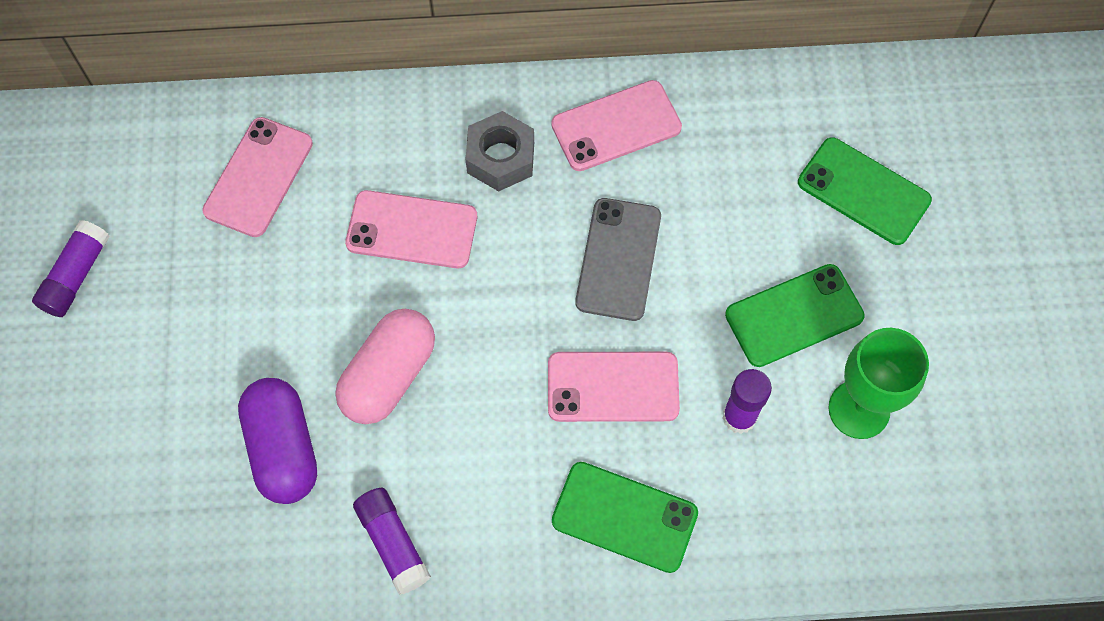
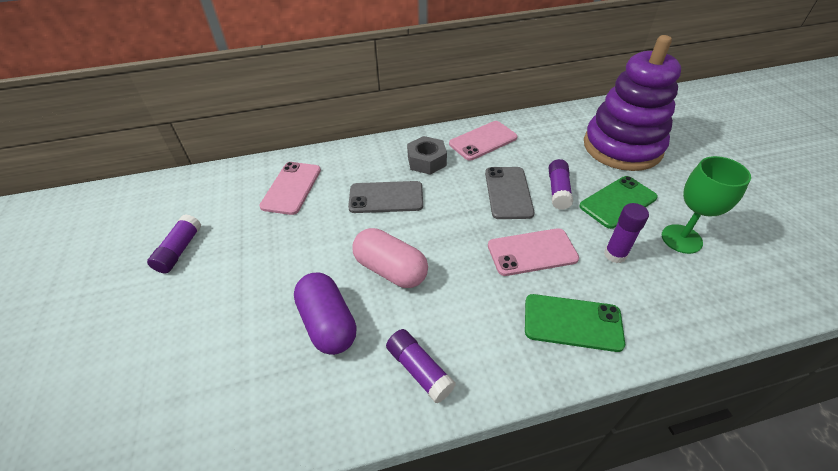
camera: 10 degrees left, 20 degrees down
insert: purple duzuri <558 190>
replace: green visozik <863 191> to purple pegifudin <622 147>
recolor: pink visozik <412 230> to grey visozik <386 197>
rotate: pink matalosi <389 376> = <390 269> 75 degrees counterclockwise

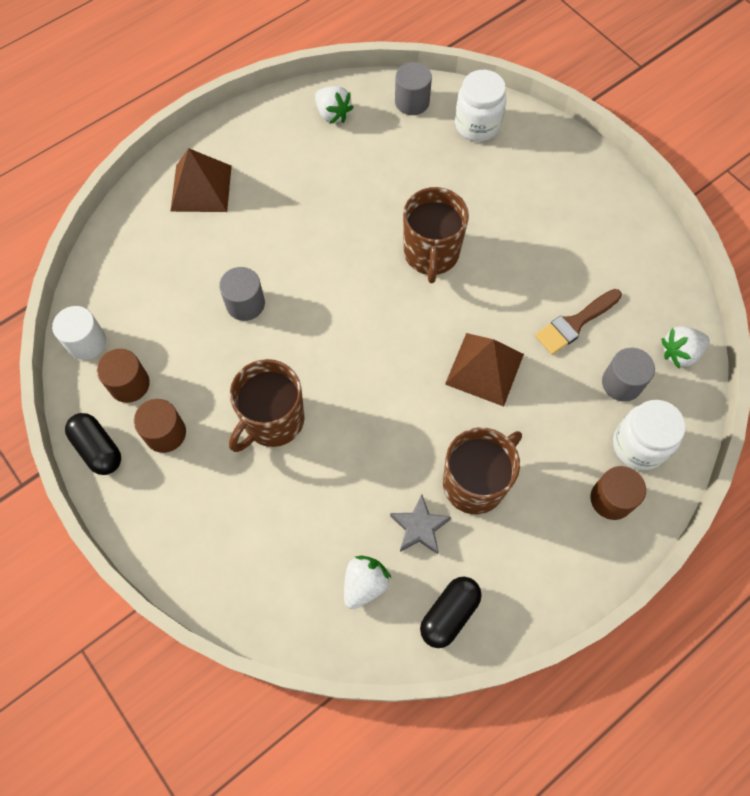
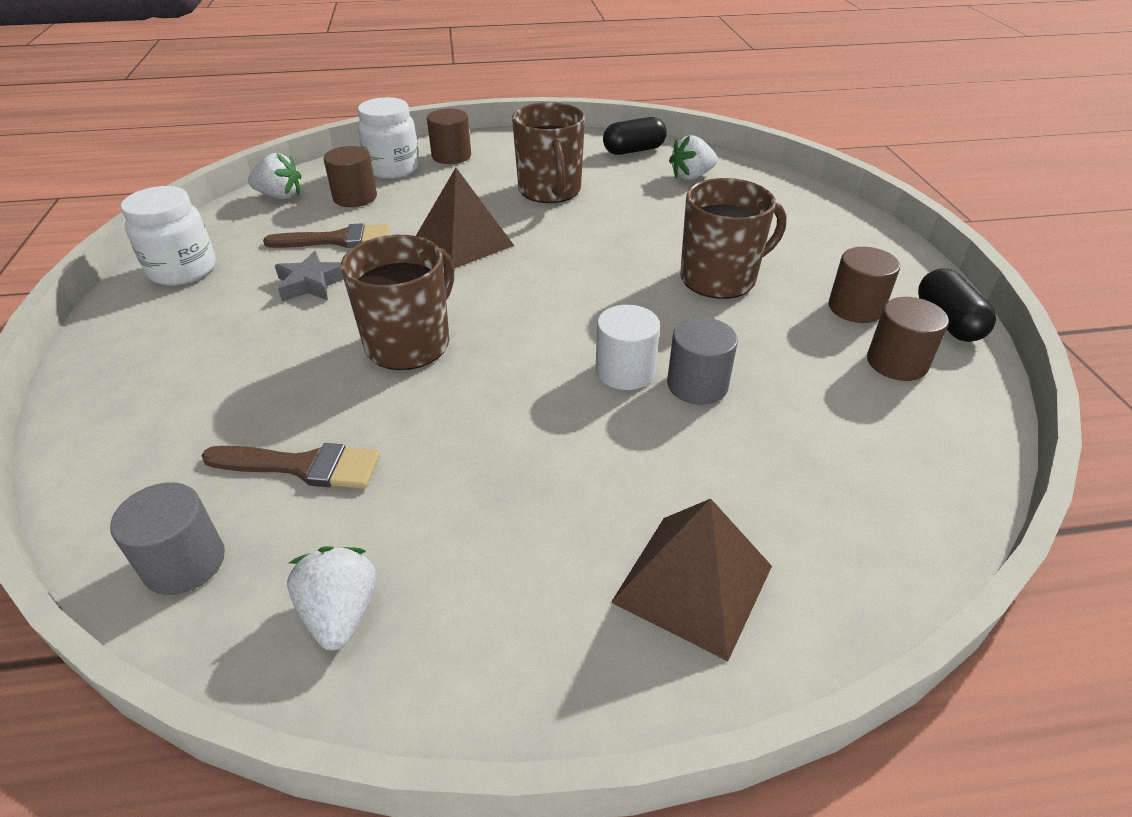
camera: 150 degrees left, 25 degrees down
insert: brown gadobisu <303 466>
move: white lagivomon <86 342> to <625 371>; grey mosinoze <419 527> to <311 283>; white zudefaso <477 125> to <183 270>
recolor: grey lagivomon <621 383> to brown lagivomon <355 197>
rotate: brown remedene <475 483> = <550 190> 90 degrees counterclockwise

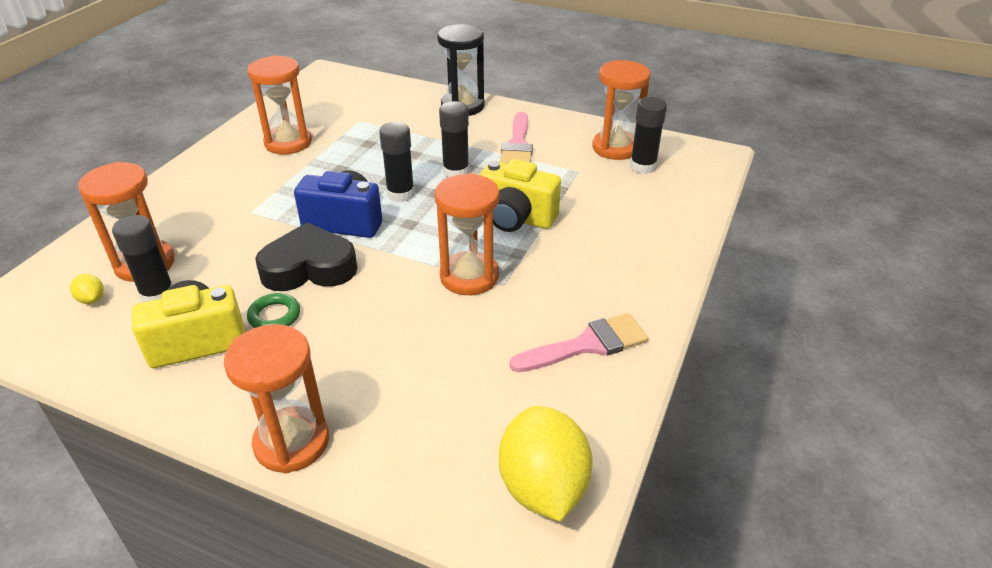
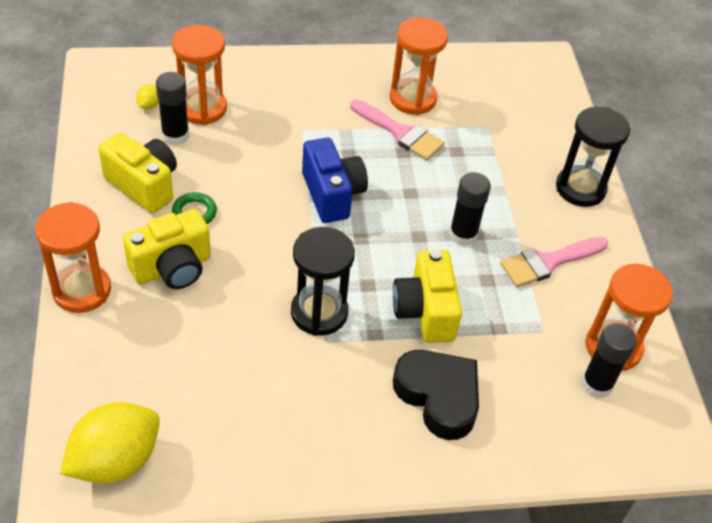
camera: 55 degrees right, 10 degrees up
delete: black duzuri <400 194>
insert: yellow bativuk <172 268>
move: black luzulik <309 268> to <438 396>; pink gadobisu <587 344> to <400 133>
recolor: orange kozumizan <469 276> to black kozumizan <319 312>

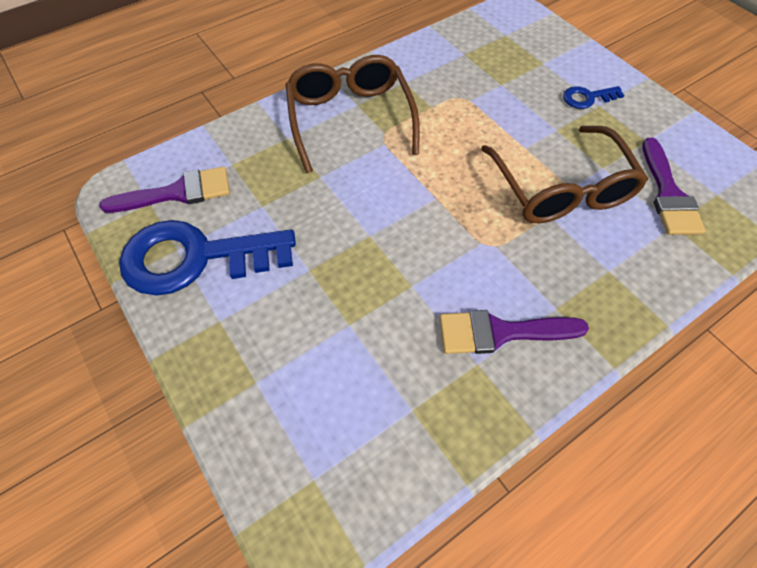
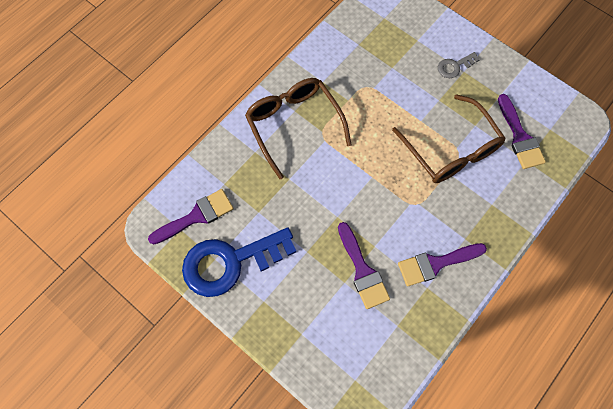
camera: 15 degrees left, 10 degrees up
insert: purple gadobisu <362 270>
recolor: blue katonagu <587 98> to grey katonagu <454 66>

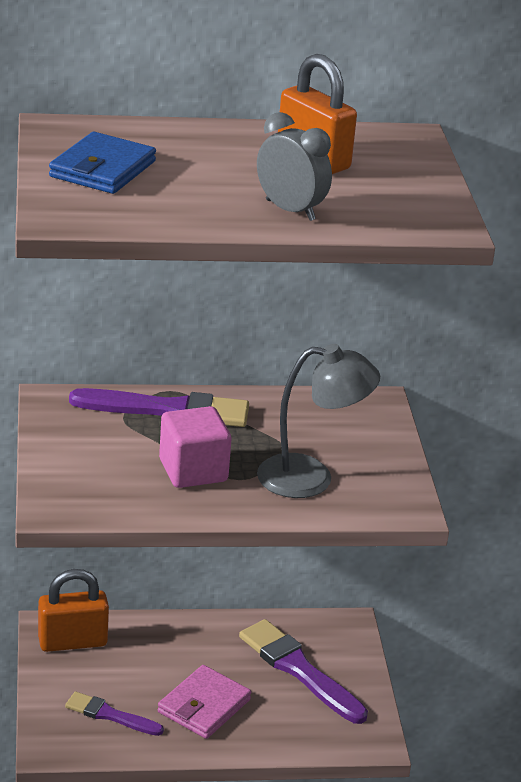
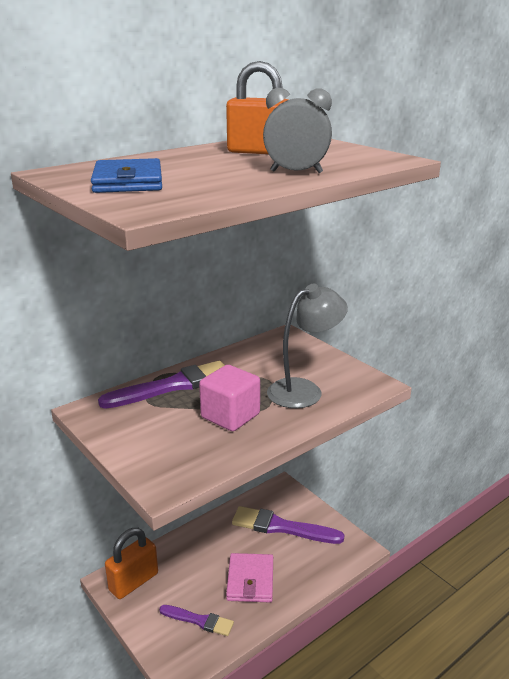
camera: 30 degrees left, 5 degrees down
rotate: purple gadobisu <110 715> = <199 621> 150 degrees counterclockwise

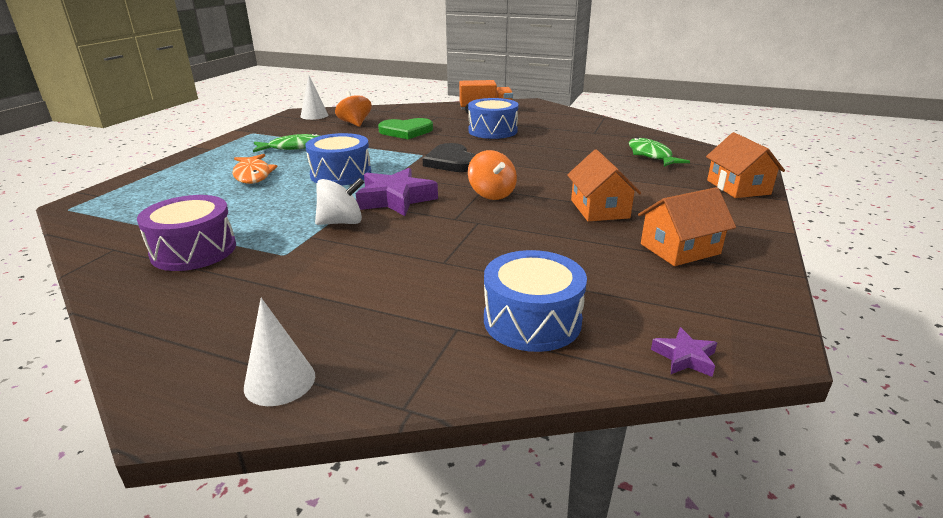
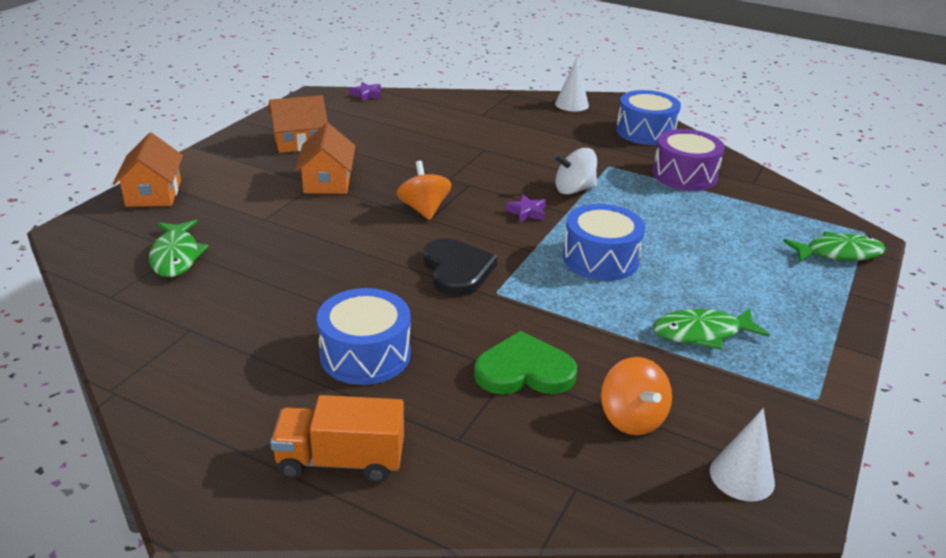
camera: 175 degrees left, 5 degrees up
delete: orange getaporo <253 175>
insert: green getaporo <838 253>
move: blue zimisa <532 320> to <645 132>
resize: purple mosinoze <395 199> = <527 212> x0.48

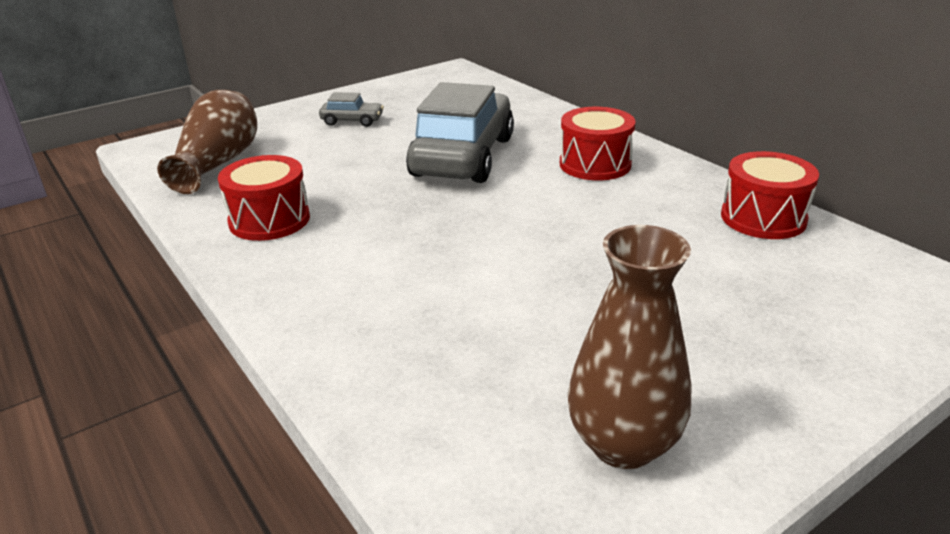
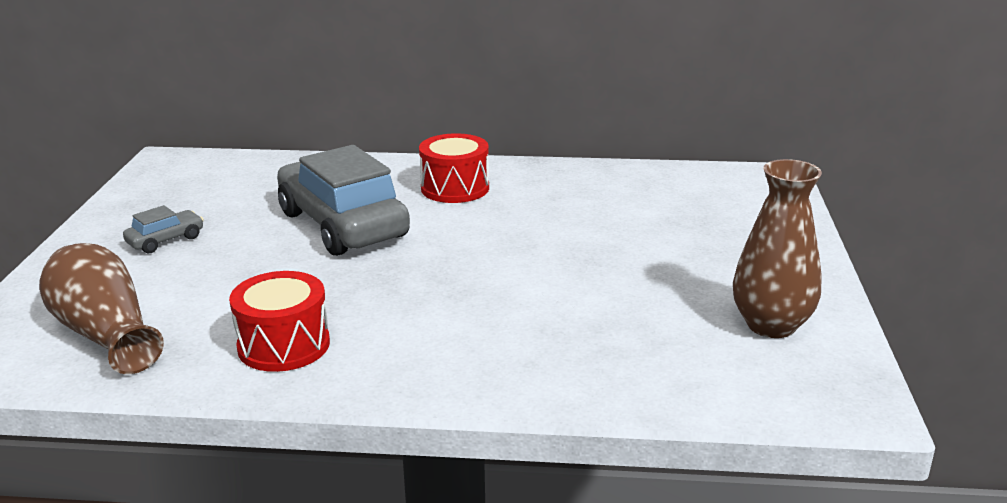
camera: 50 degrees left, 5 degrees down
delete: red zimisa <763 218>

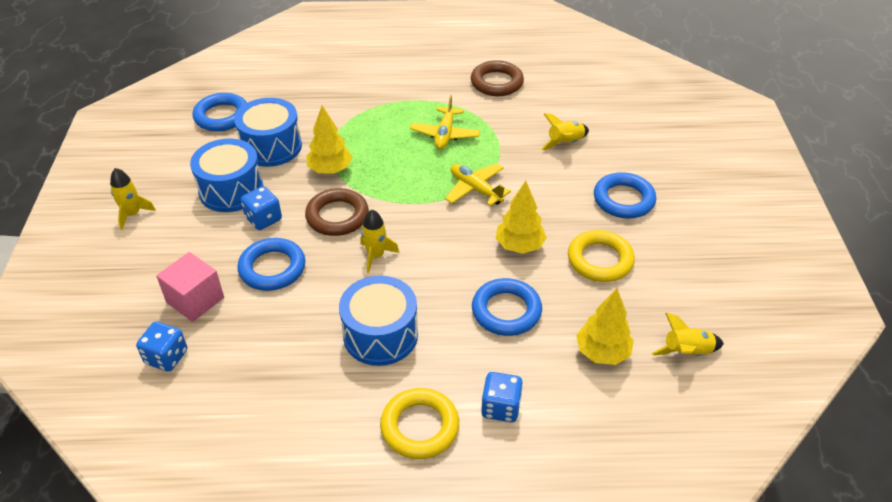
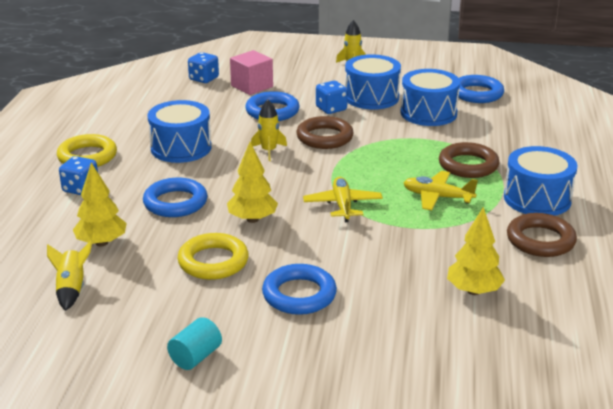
camera: 100 degrees right, 15 degrees down
delete: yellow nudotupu <565 143>
insert: turquoise lagivomon <195 357>; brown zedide <468 165>; blue zimisa <537 199>
move: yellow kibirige <330 170> to <473 291>
rotate: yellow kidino <475 189> = <342 205> 60 degrees counterclockwise

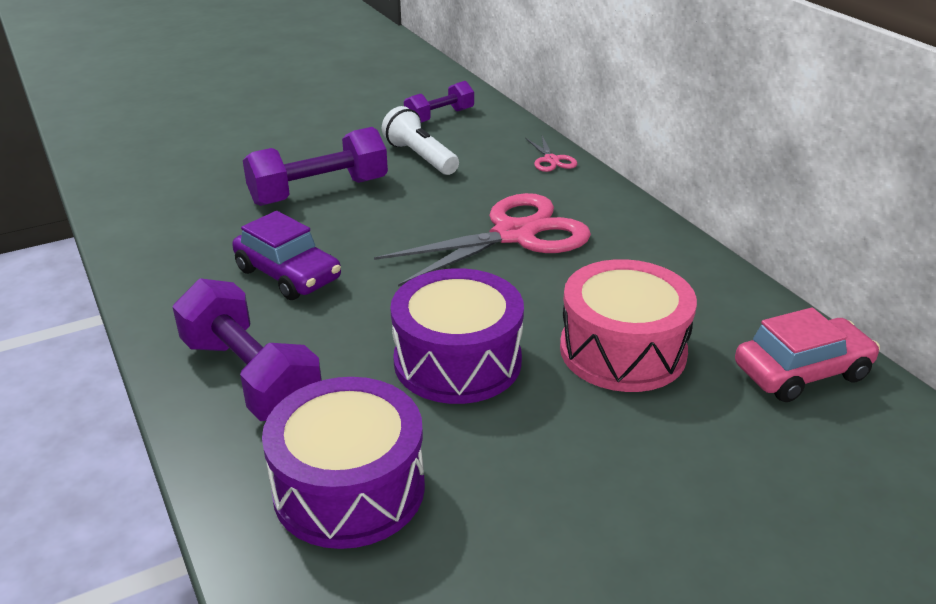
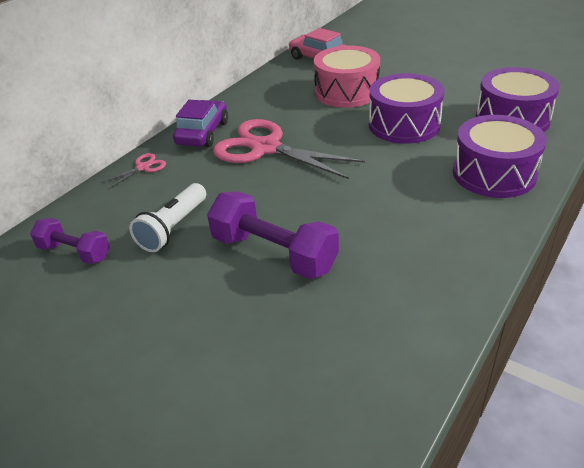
camera: 115 degrees left, 5 degrees up
move: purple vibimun <288 274> to <202 133>
replace: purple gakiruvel <251 378> to purple zimisa <494 173>

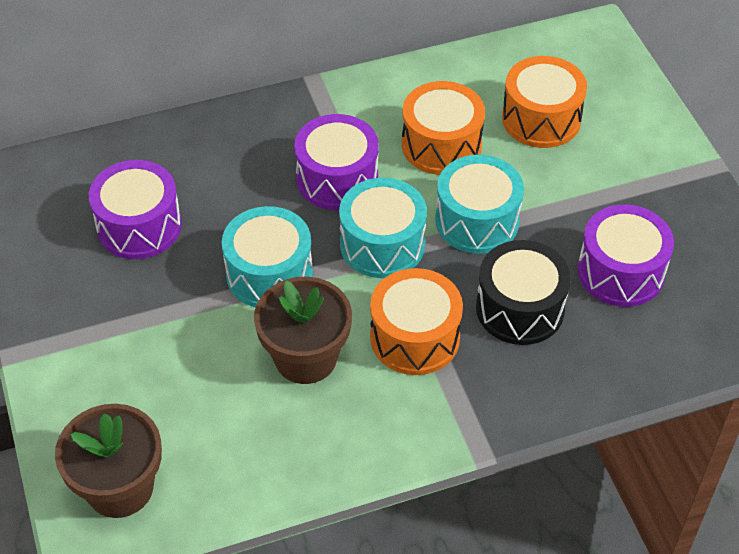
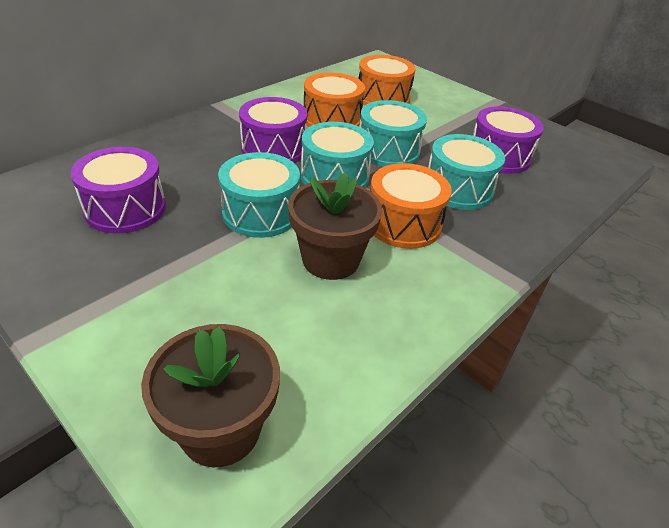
camera: 30 degrees left, 10 degrees down
recolor: black zimisa <520 308> to turquoise zimisa <458 189>

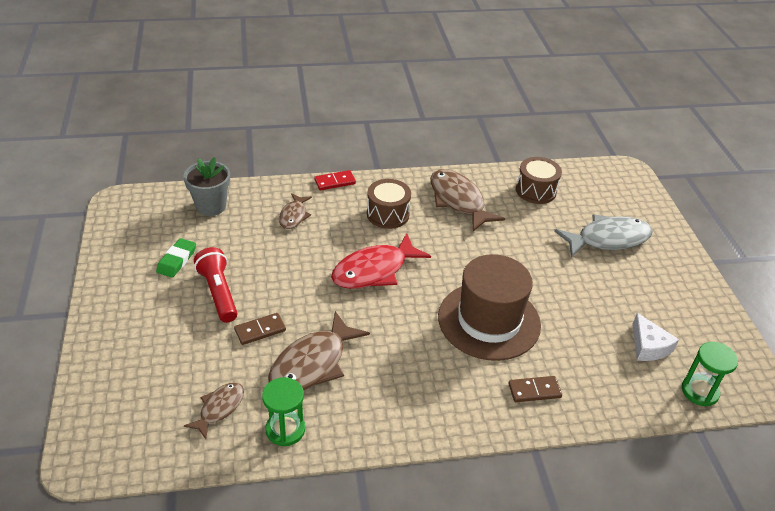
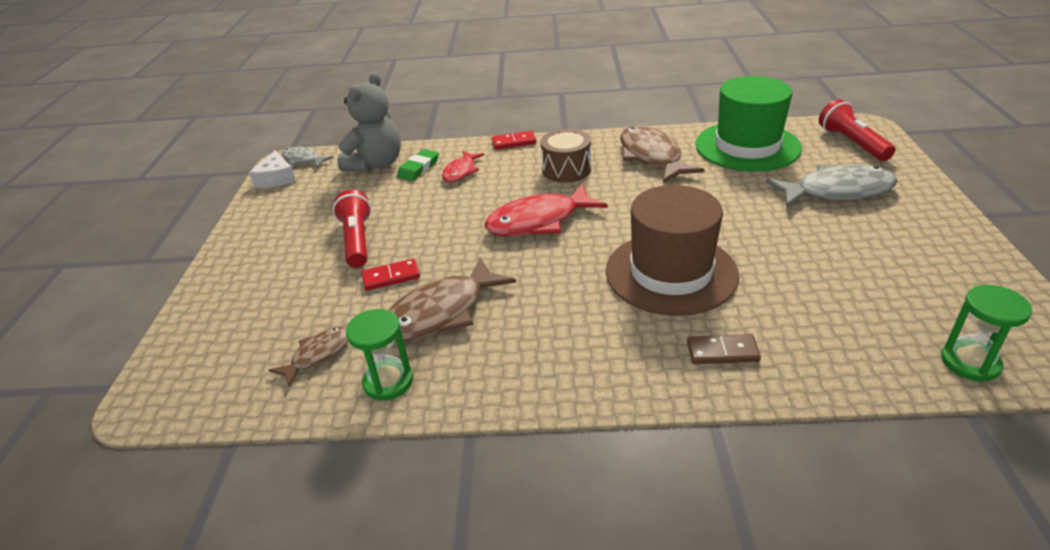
camera: 15 degrees right, 5 degrees down
insert: grey getaporo <303 160>; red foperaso <852 143>
move: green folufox <177 260> to <418 168>; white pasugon <648 346> to <276 178>
replace: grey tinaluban <211 206> to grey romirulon <376 164>; brown zimisa <536 190> to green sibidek <747 146>
recolor: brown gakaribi <260 330> to red gakaribi <391 277>; brown getaporo <294 216> to red getaporo <461 172>

